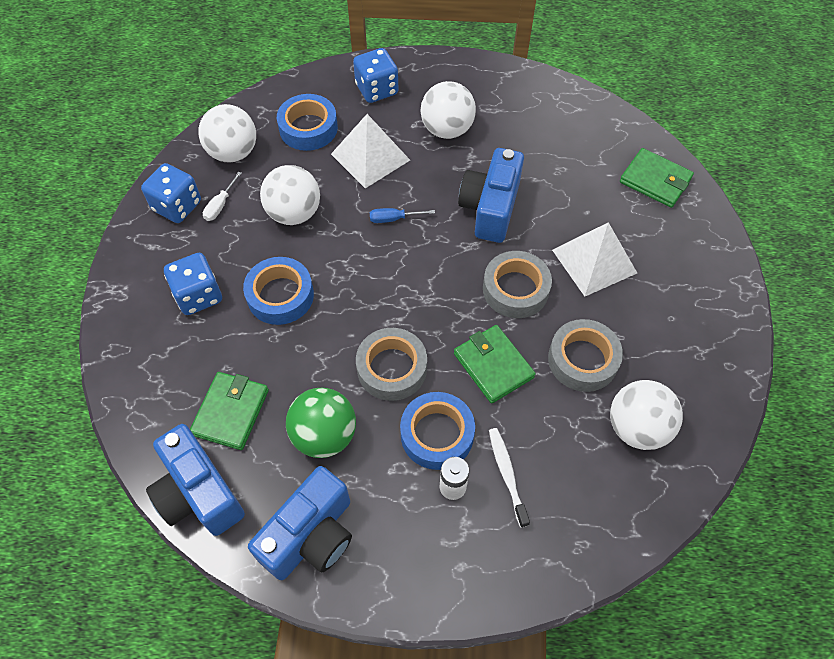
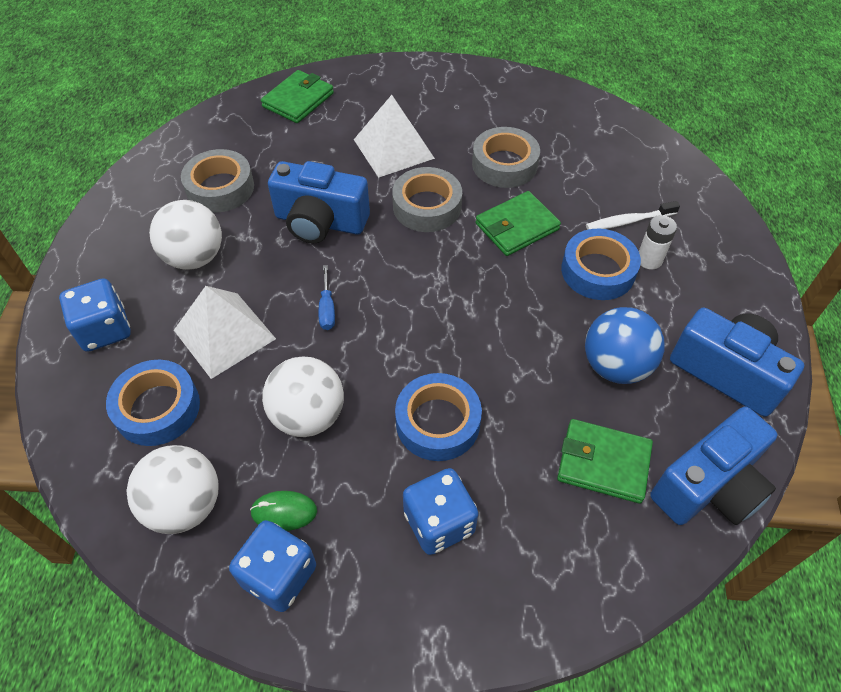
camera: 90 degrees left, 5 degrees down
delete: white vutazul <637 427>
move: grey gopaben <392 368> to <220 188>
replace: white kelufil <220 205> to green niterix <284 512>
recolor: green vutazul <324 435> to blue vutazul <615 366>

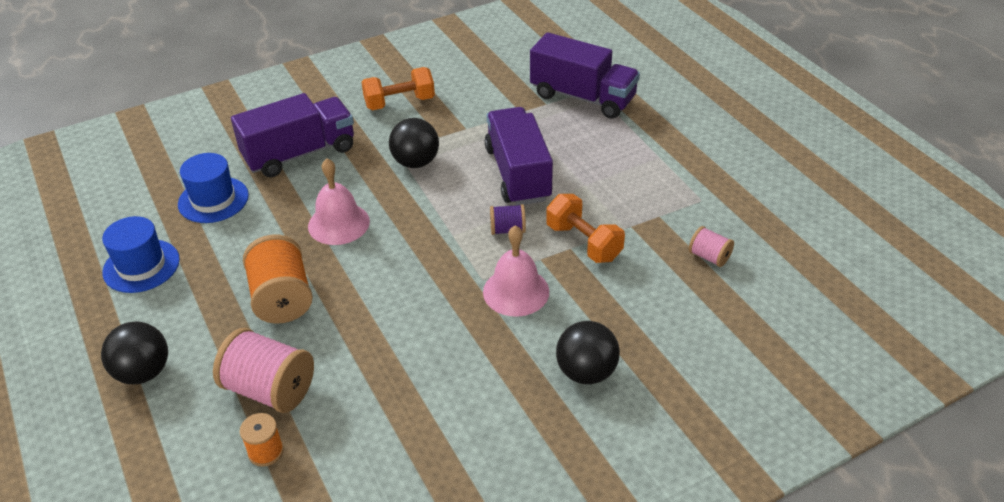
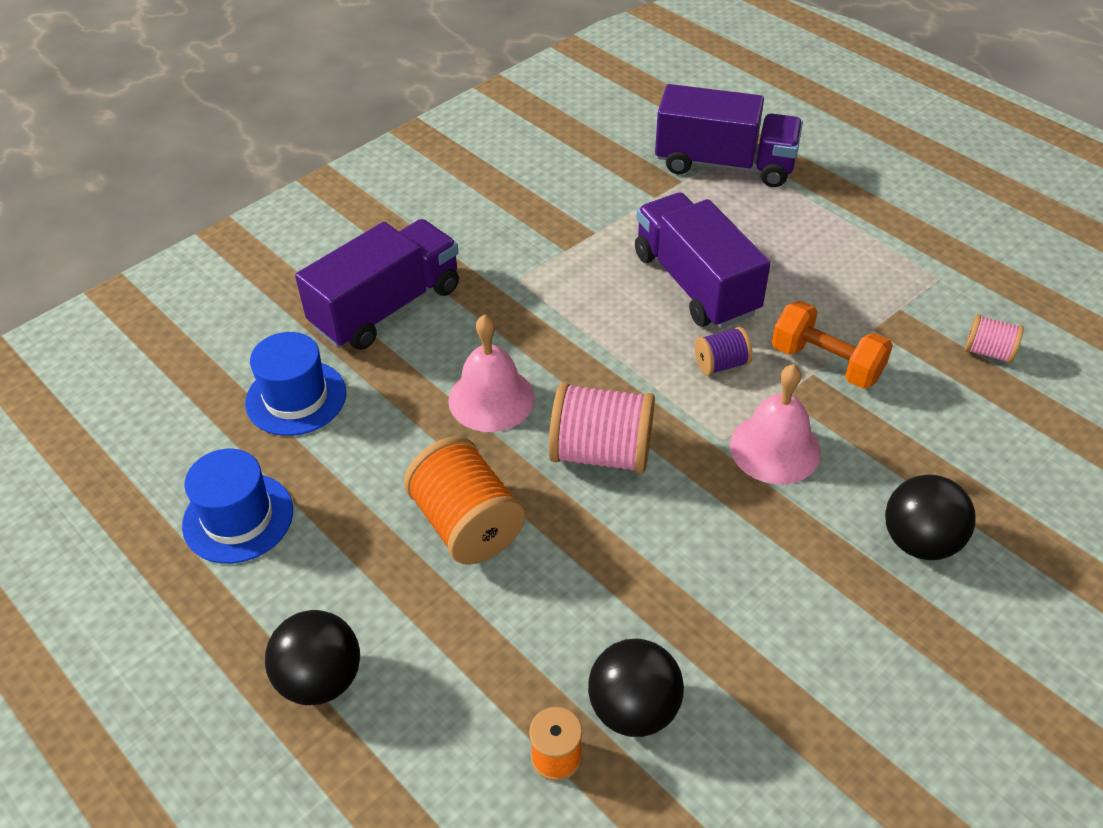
camera: 15 degrees left, 5 degrees up
delete: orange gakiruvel <399 103>
move: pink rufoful <270 389> to <601 453>; black vutazul <415 162> to <633 709>

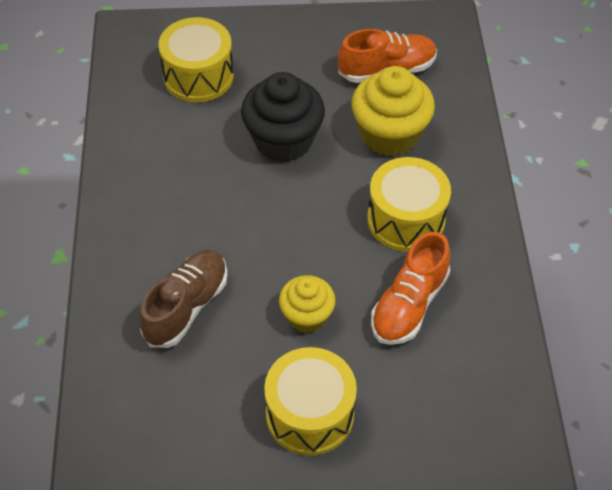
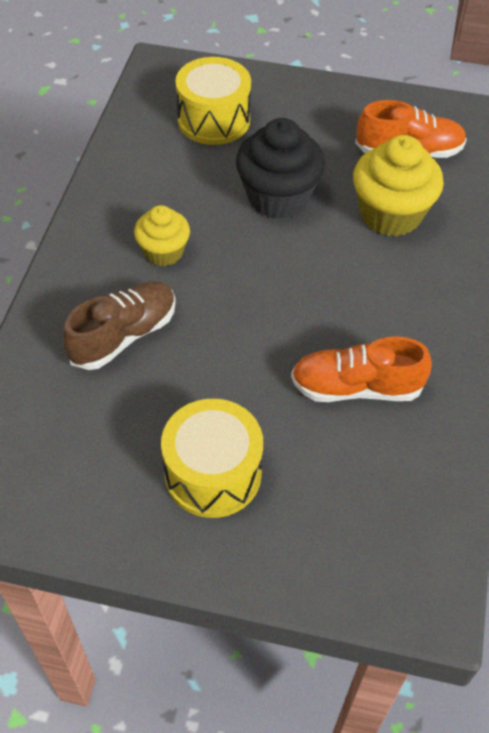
camera: 15 degrees right, 0 degrees up
delete: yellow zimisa <406 219>
move: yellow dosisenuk <307 316> to <163 252>
rotate: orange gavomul <409 304> = <356 387> 45 degrees clockwise

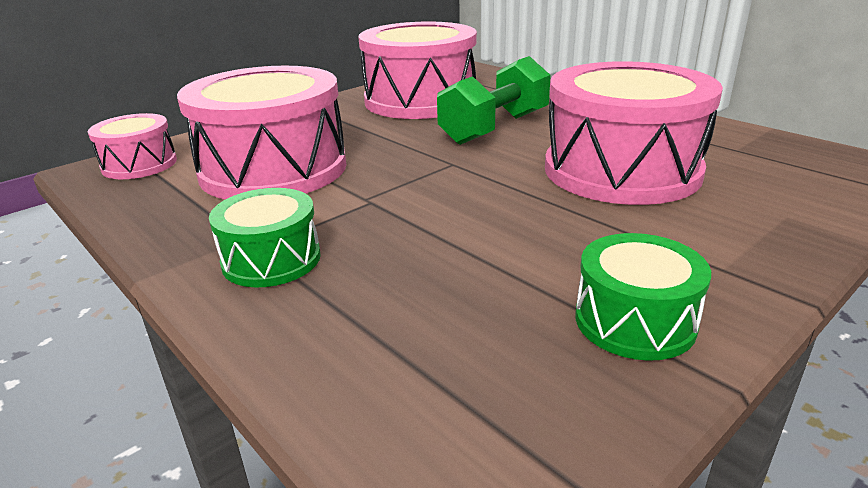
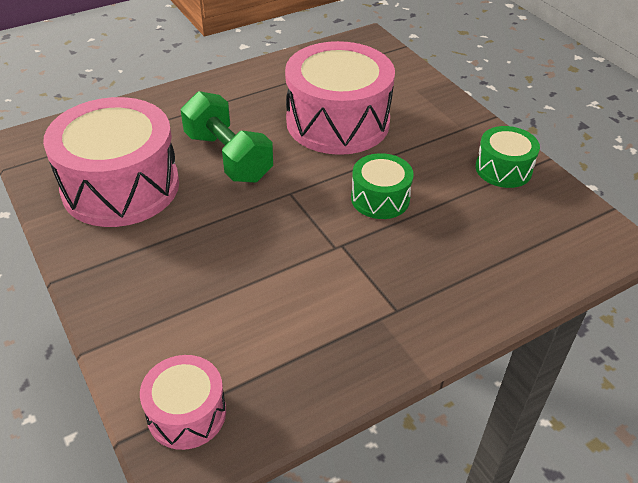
camera: 80 degrees left, 15 degrees up
delete: pink zimisa <274 169>
move: green zimisa <271 259> to <380 198>

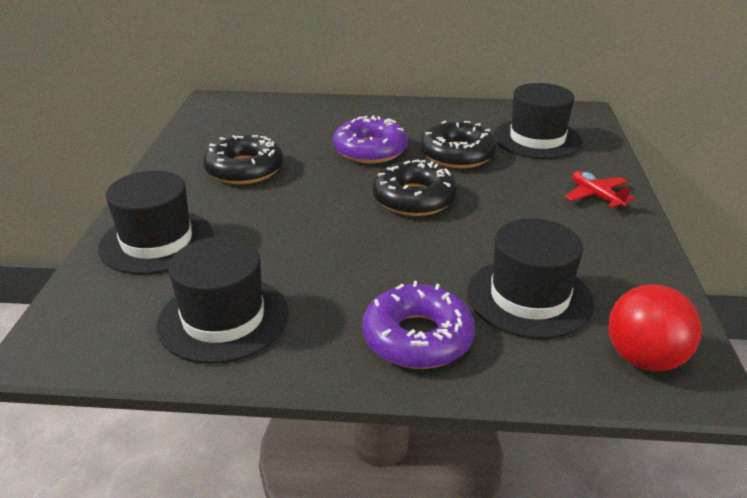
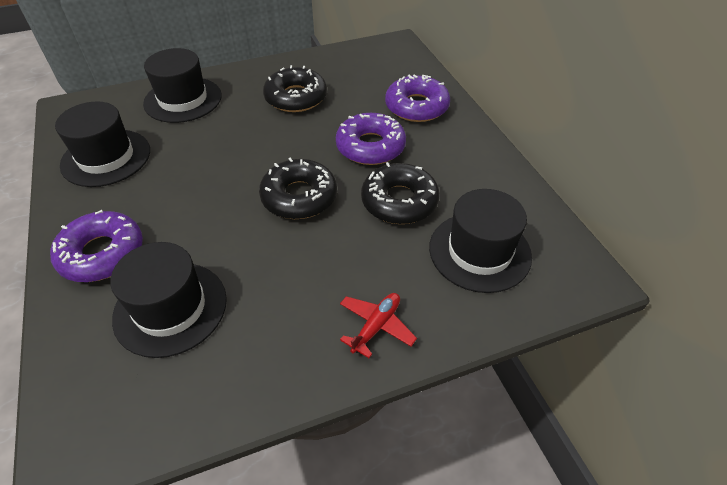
camera: 65 degrees right, 15 degrees up
delete: red vutazul <644 359>
insert: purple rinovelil <416 106>

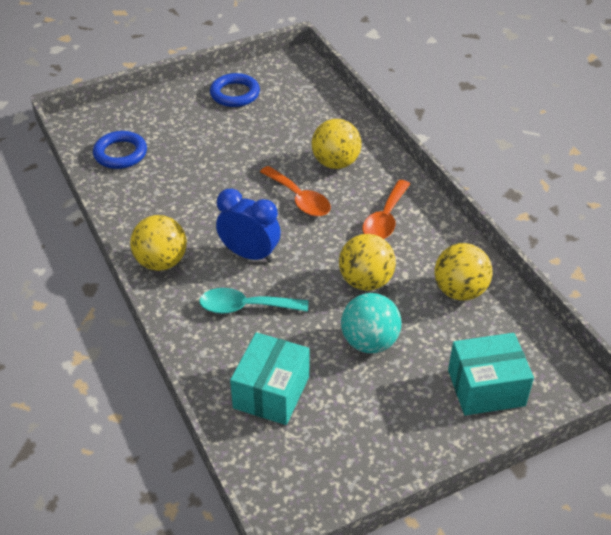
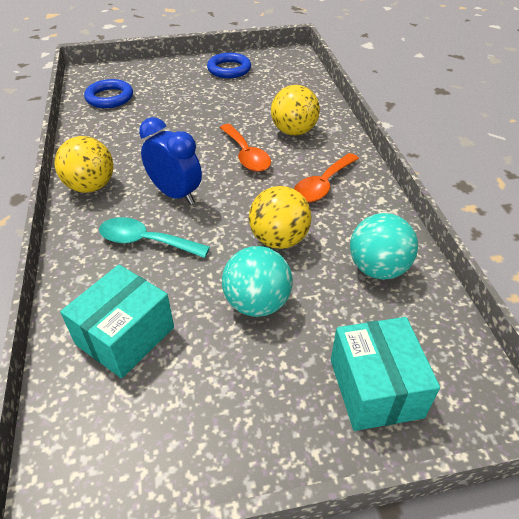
camera: 15 degrees right, 0 degrees up
recolor: yellow vutazul <459 291> to turquoise vutazul <377 268>
rotate: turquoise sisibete <486 388> = <375 388> 75 degrees clockwise

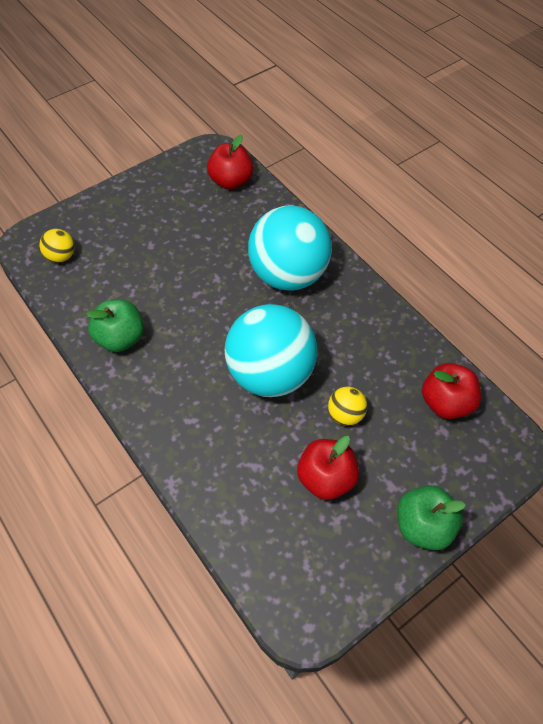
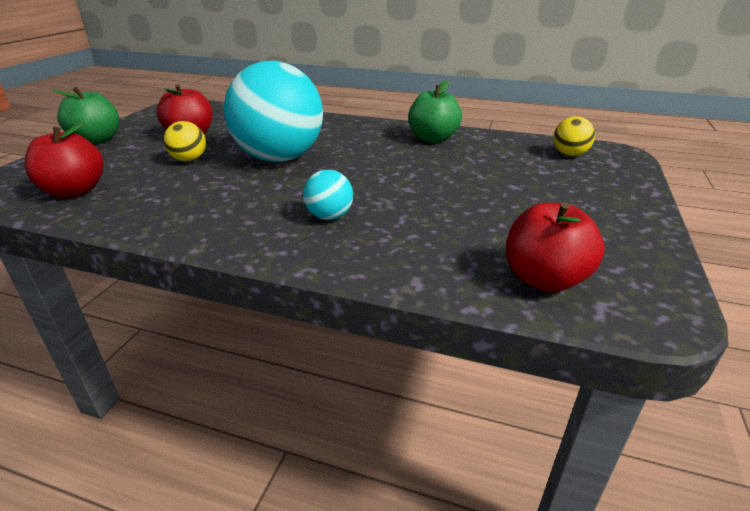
camera: 145 degrees right, 25 degrees down
resize: turquoise vutazul <288 275> = <329 217> x0.42

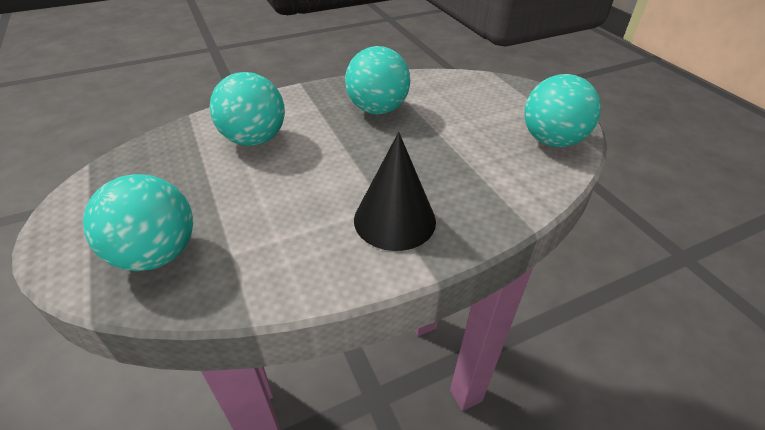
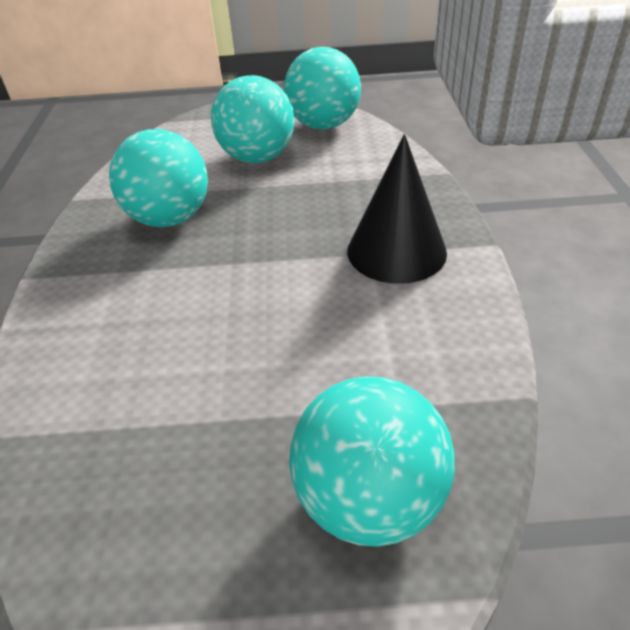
camera: 65 degrees left, 0 degrees up
move: turquoise vutazul <254 139> to <257 158>

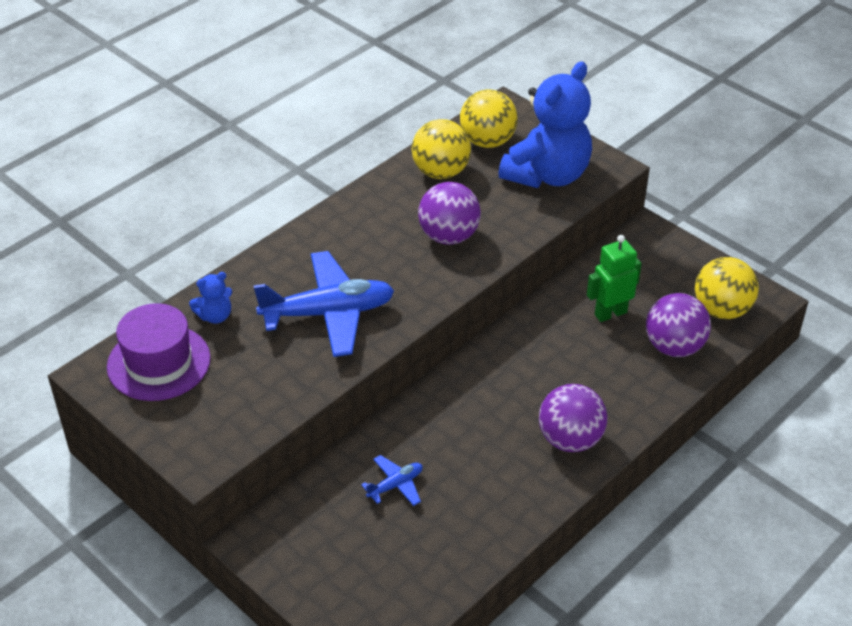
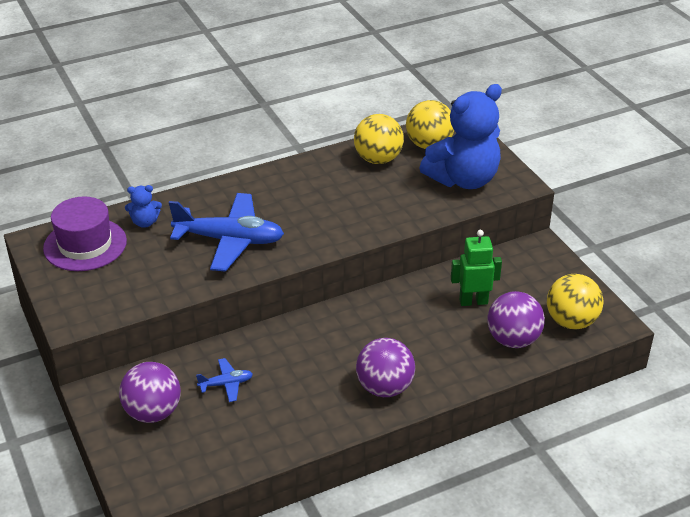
camera: 20 degrees right, 5 degrees down
move: purple vutazul <449 236> to <153 412>

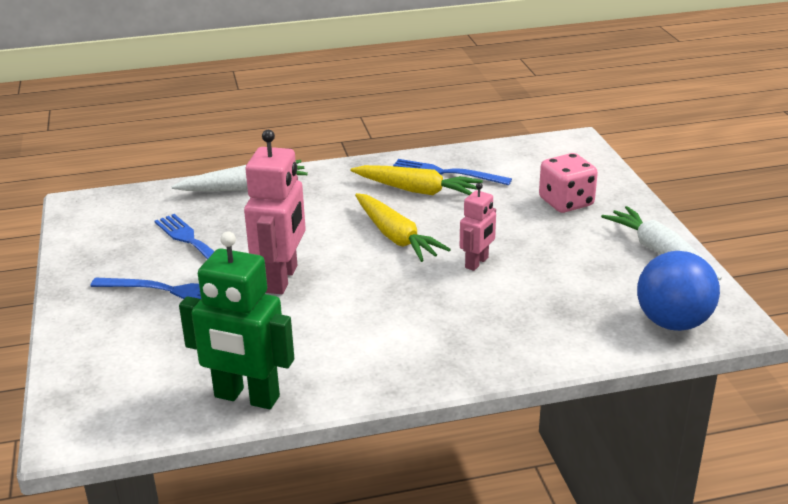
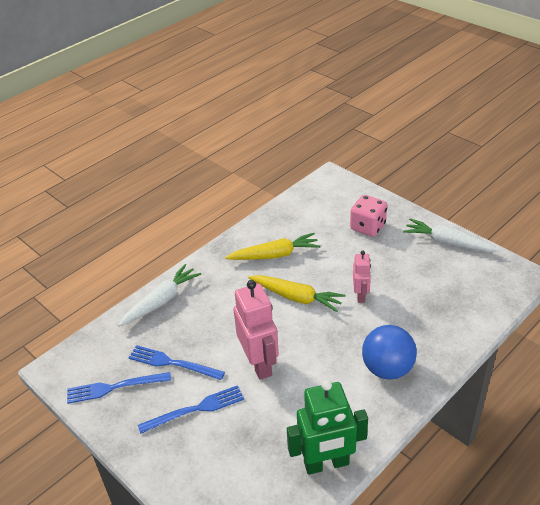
camera: 30 degrees left, 10 degrees up
move: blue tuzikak <446 173> to <114 387>; blue vutazul <672 323> to <387 369>

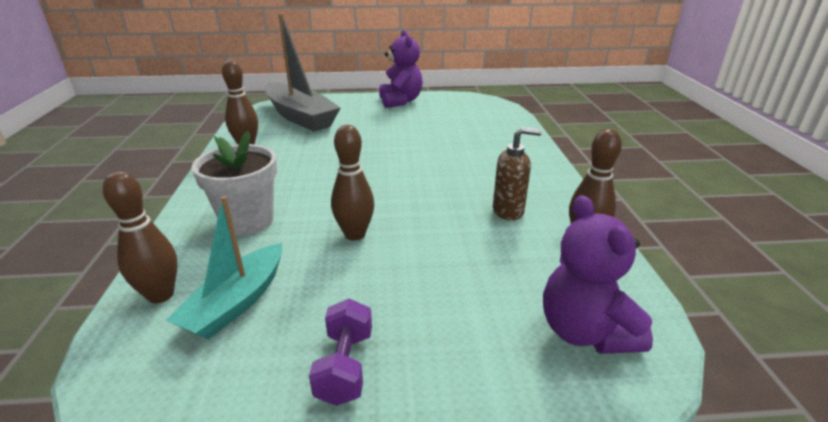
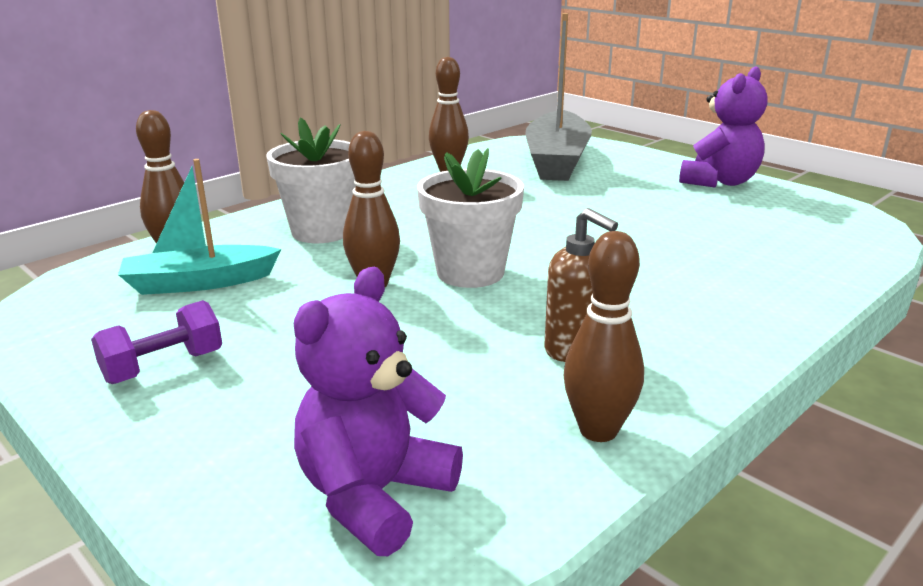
camera: 50 degrees right, 5 degrees down
insert: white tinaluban <470 272>

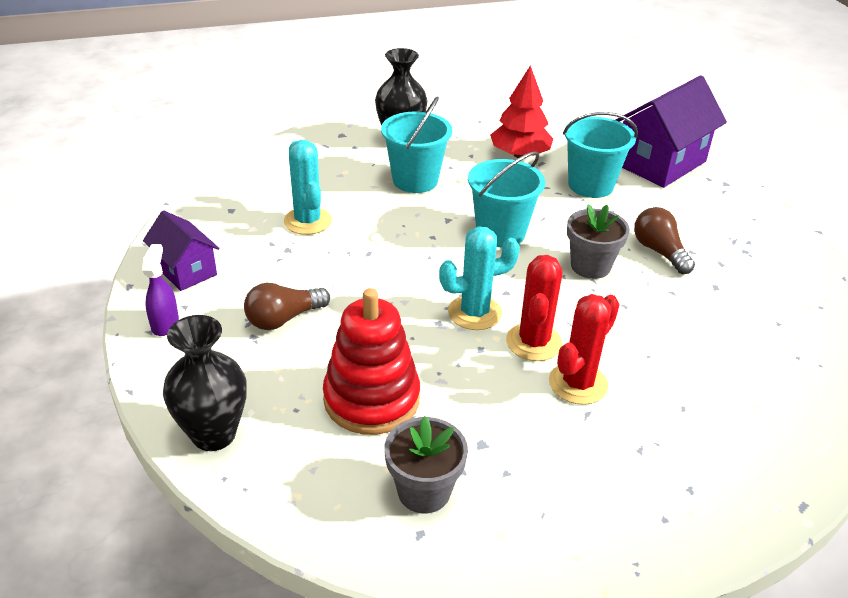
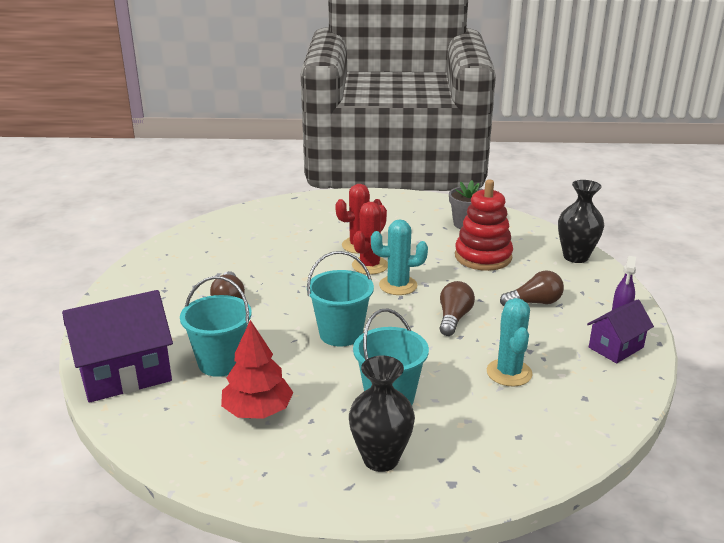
camera: 160 degrees left, 10 degrees down
delete: grey tinaluban <590 266>
insert: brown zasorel <453 318>
rotate: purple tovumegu <185 270> = <616 347> 75 degrees clockwise

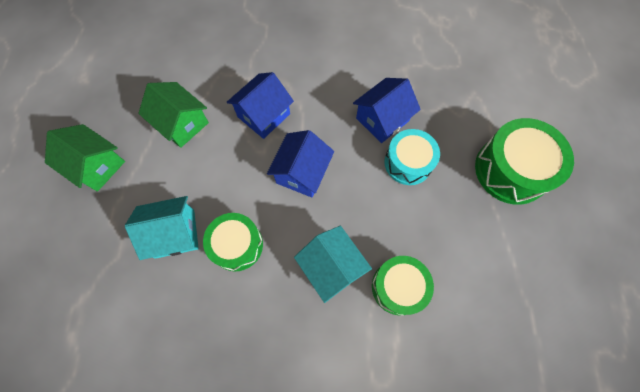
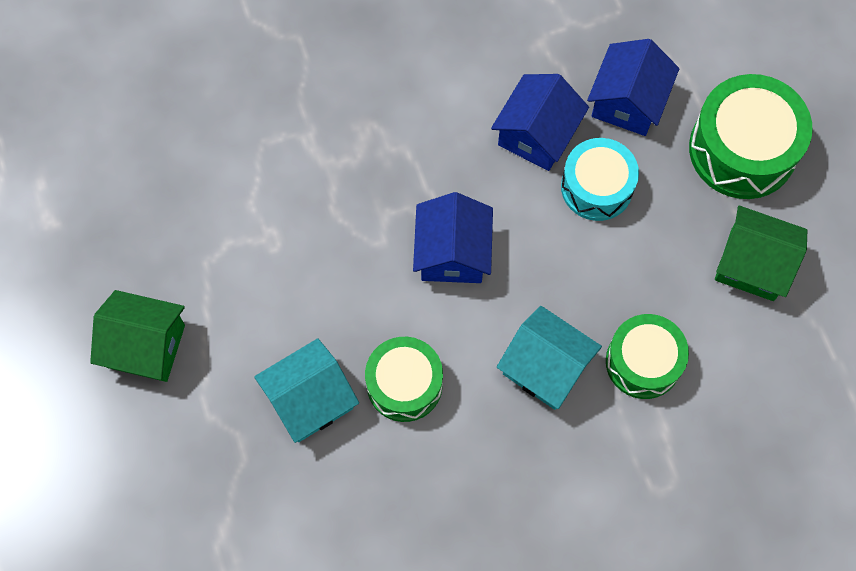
camera: 20 degrees left, 0 degrees up
move: green tovumegu <182 124> to <752 264>; blue tovumegu <263 115> to <627 102>

